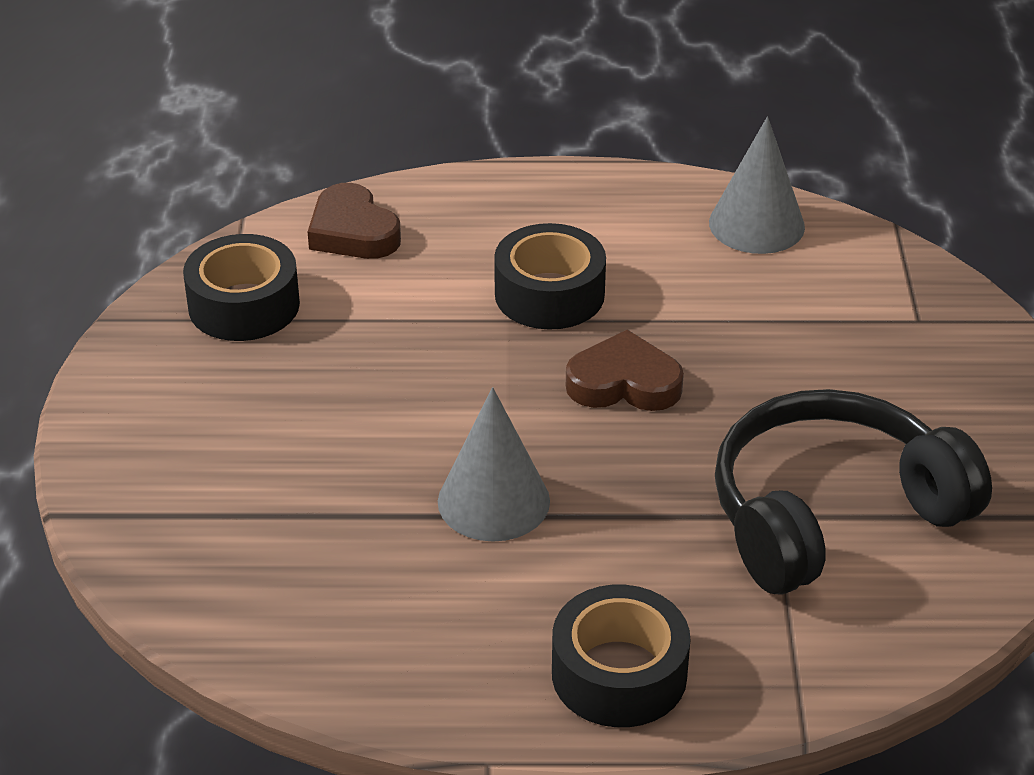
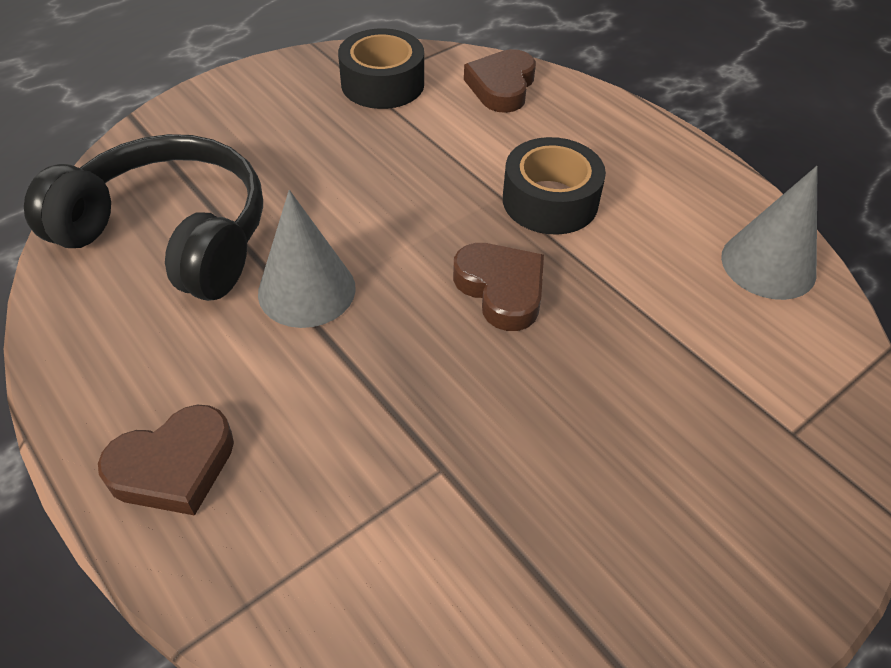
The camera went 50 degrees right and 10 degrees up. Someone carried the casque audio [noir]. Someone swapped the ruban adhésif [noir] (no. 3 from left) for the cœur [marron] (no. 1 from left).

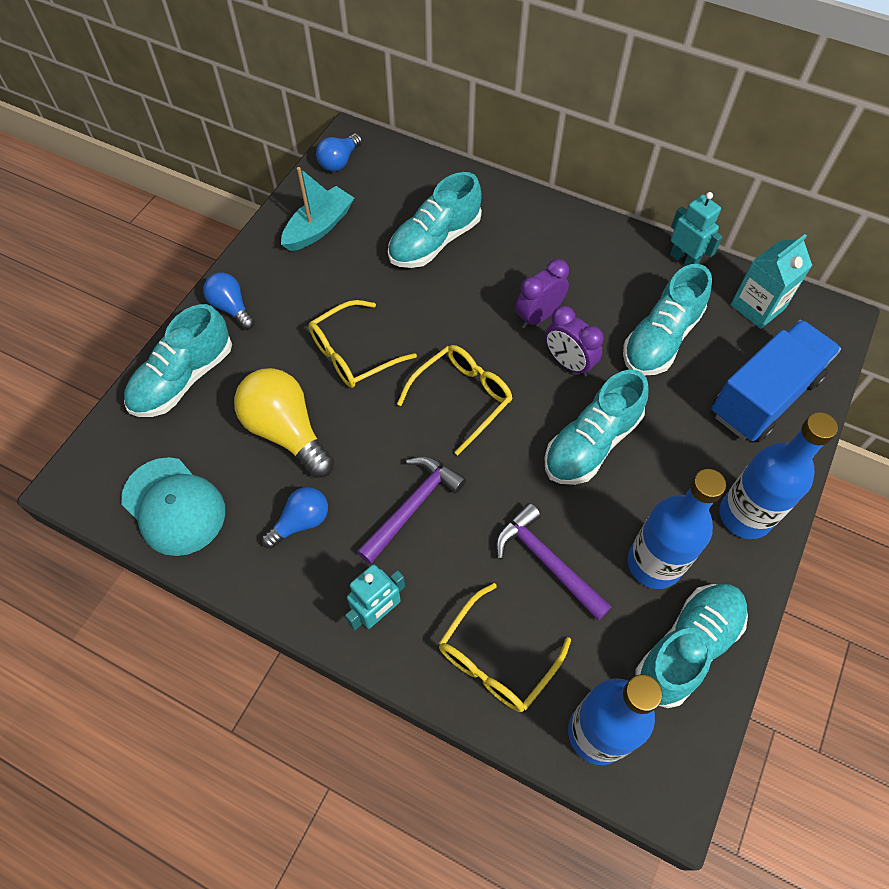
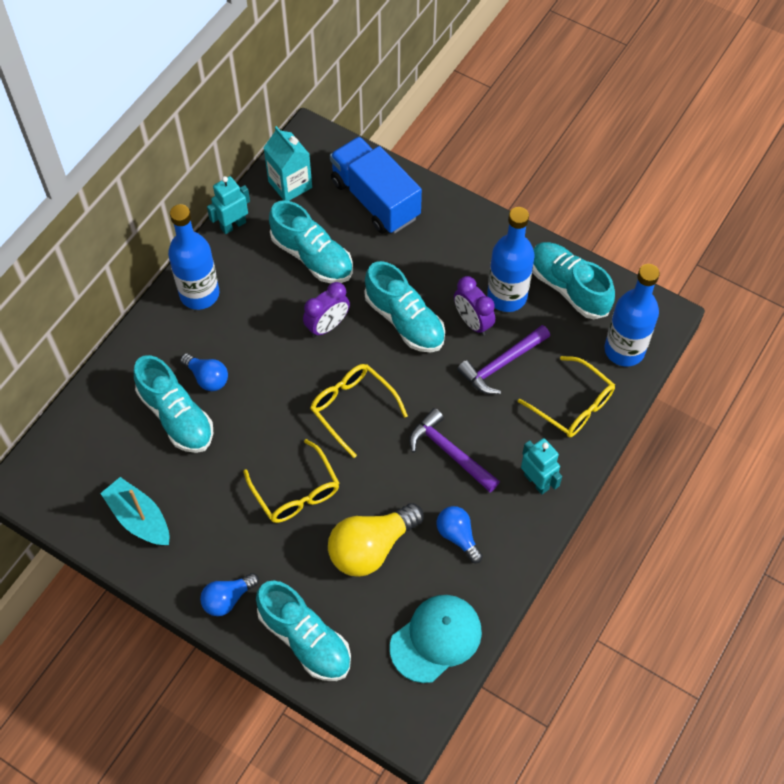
The camera went 85 degrees left and 0 degrees up. Someone carried the bouteille [bleu] (no. 3 from left in the first image). Someone carried the ampoule [bleu] (no. 3 from left in the first image). Someone carried the réveil [violet] (no. 1 from left in the first image).

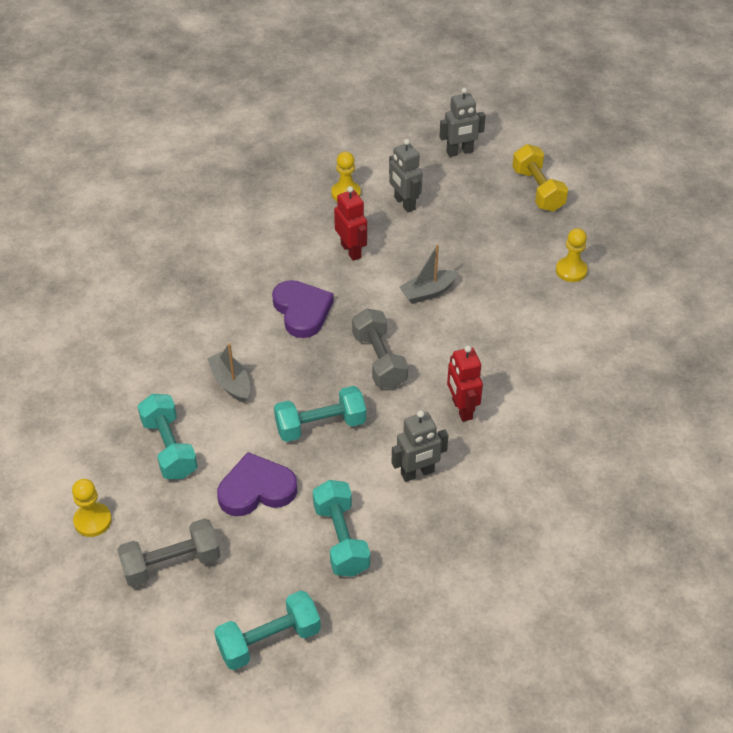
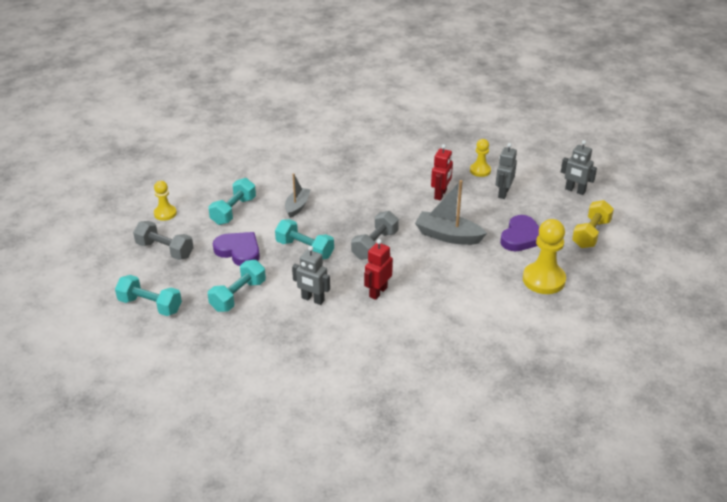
The camera went 50 degrees right and 10 degrees down. Someone scaled the bateau [gris] (no. 2 from left) by 1.55. Someone carried the cœur [violet] (no. 2 from left). Someone scaled the pion [jaune] (no. 3 from left) by 1.73.

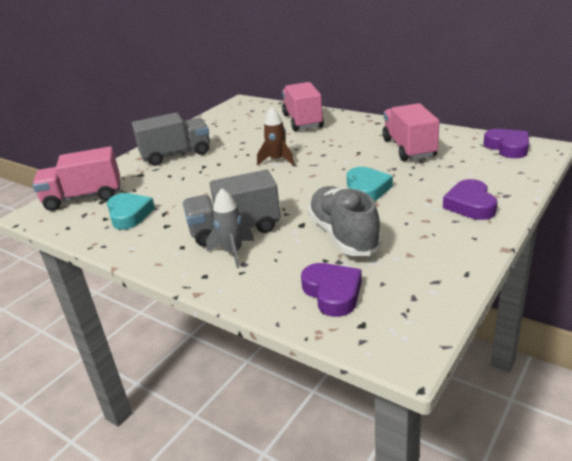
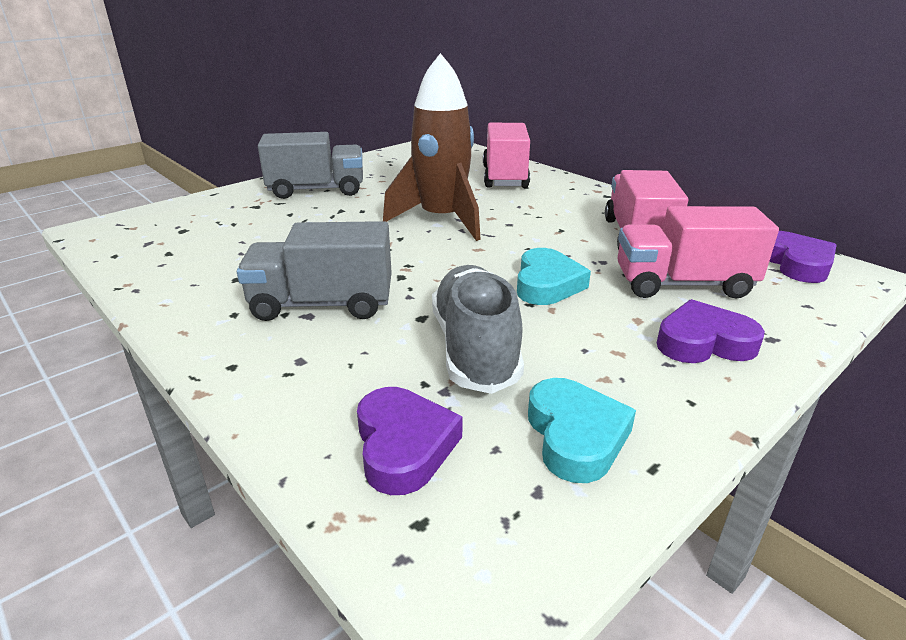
The camera went 10 degrees right and 0 degrees up. Someone scaled the fusée [marron] by 1.90. Someone carried the cœur [turquoise] (no. 1 from left in the first image). Someone carried the camion [rose] (no. 1 from left in the first image). Someone rotated the cœur [violet] (no. 2 from left) by 75 degrees clockwise. Someone took away the fusée [gris].

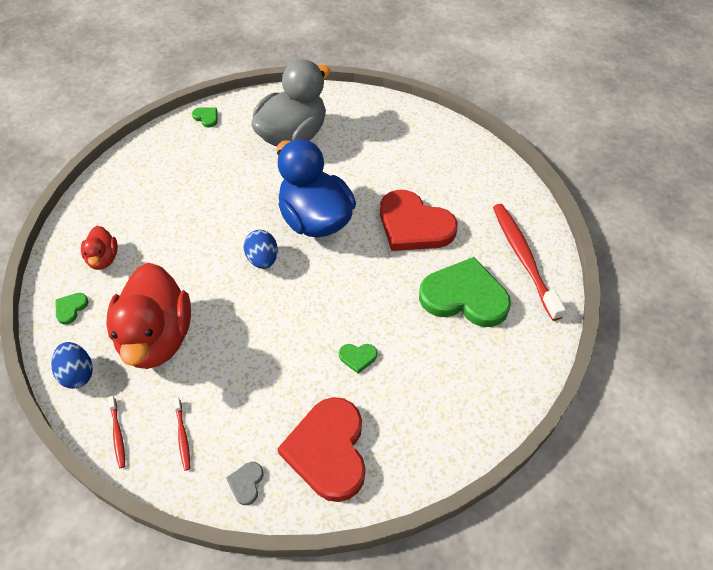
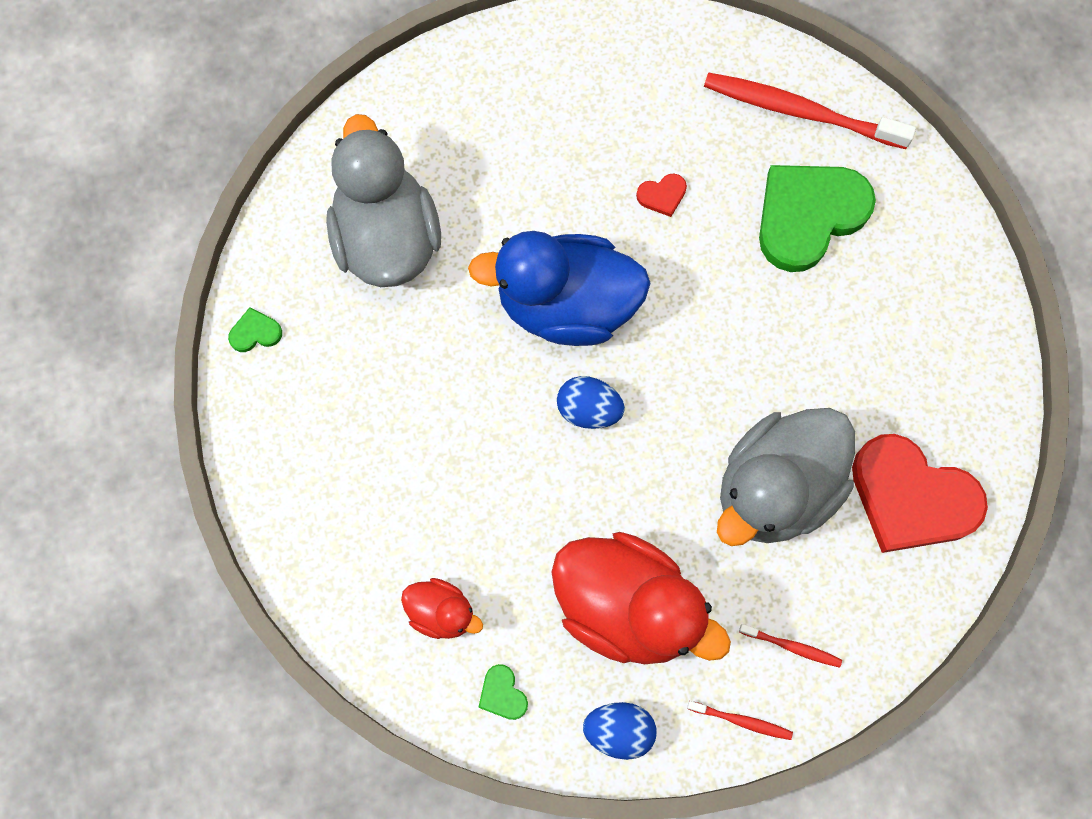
The camera went 55 degrees left and 20 degrees up. Someone scaled the cœur [rouge] (no. 2 from left in the first image) by 0.40. Someone put down the canard [gris] (no. 2 from left). Someone took away the cœur [gris]. Someone took away the cœur [vert] (no. 3 from left).

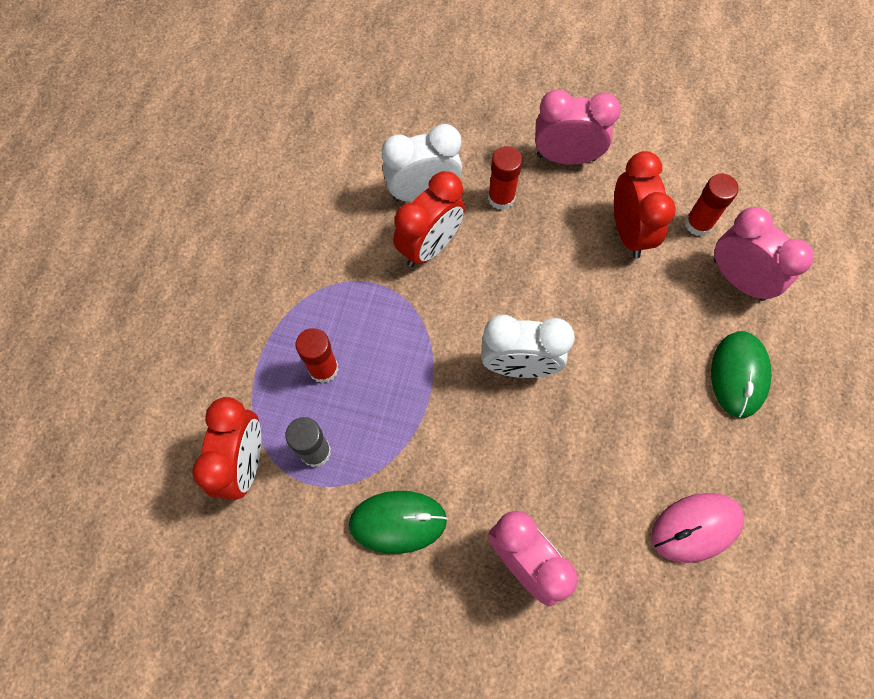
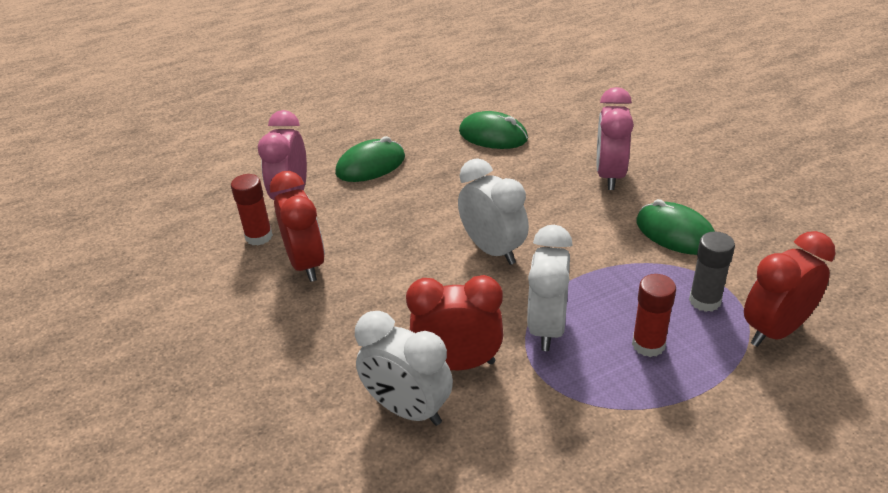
The camera went 130 degrees left and 30 degrees down. Someone rotated the réveil [rouge] (no. 3 from left in the first image) by 120 degrees clockwise. Someone repainted the souris [rose], which became the souris [vert] (no. 2 from left). Someone put down the réveil [blanc] (no. 3 from left). Someone took away the bâton de colle [rouge] (no. 2 from left). Someone took away the réveil [rose] (no. 2 from left).

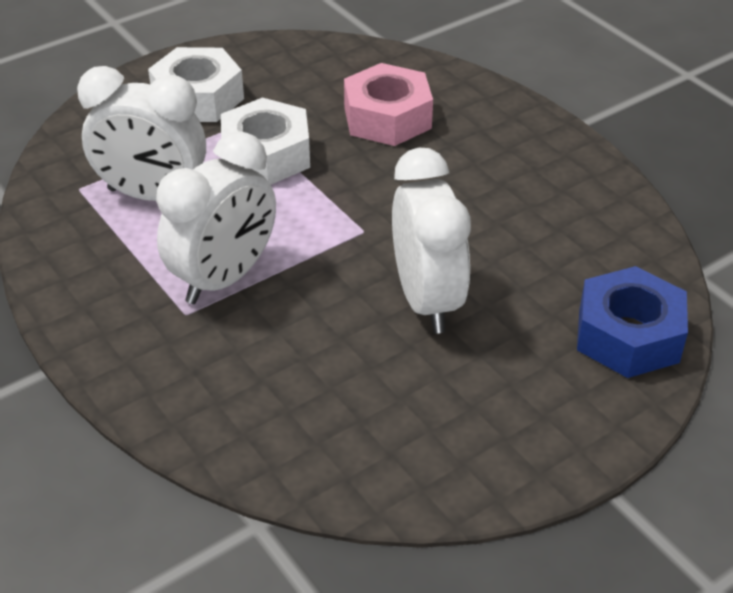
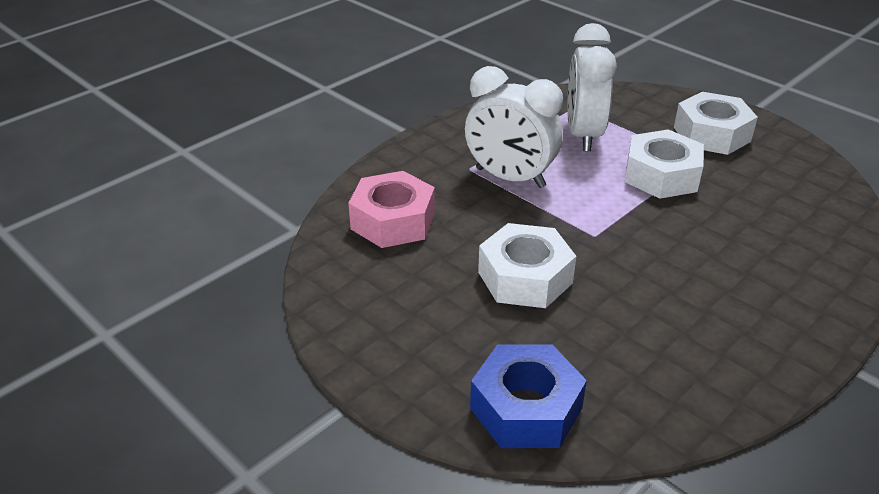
The camera went 80 degrees right and 5 degrees down. Someone carried the écrou [rose]. Someone swapped the réveil [blanc] (no. 3 from left) for the écrou [blanc] (no. 1 from left).

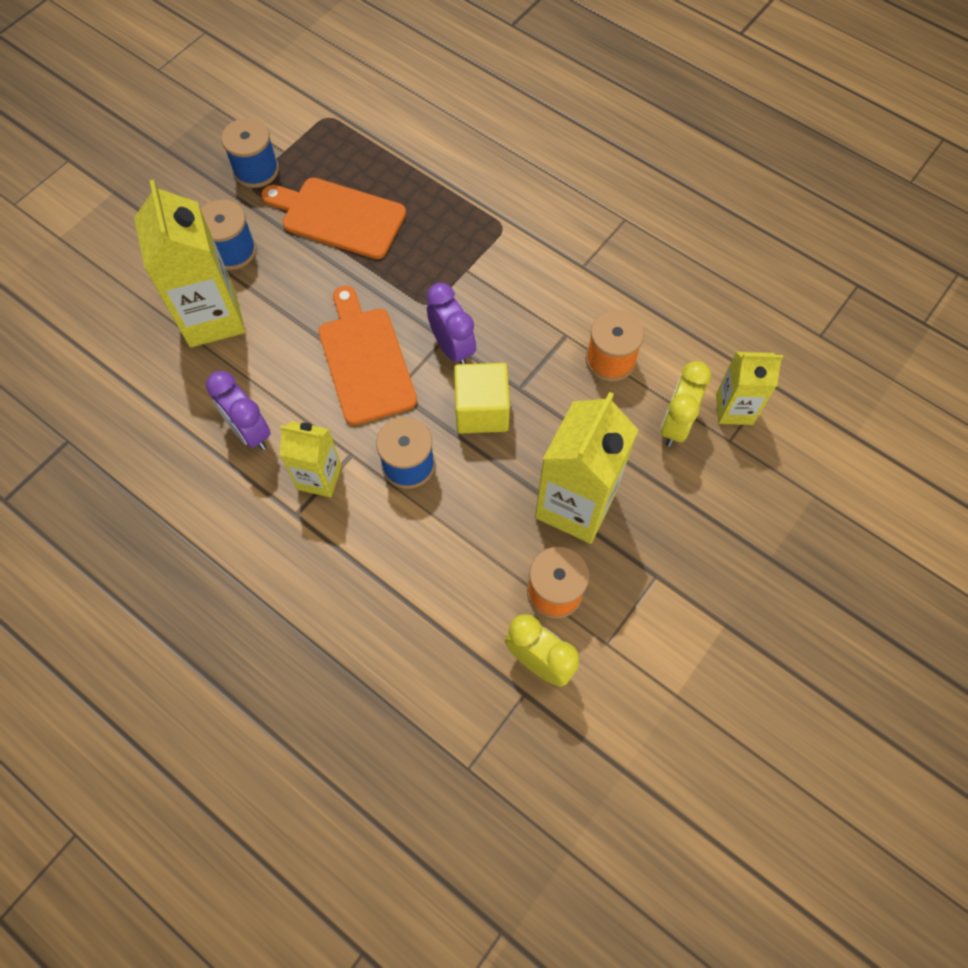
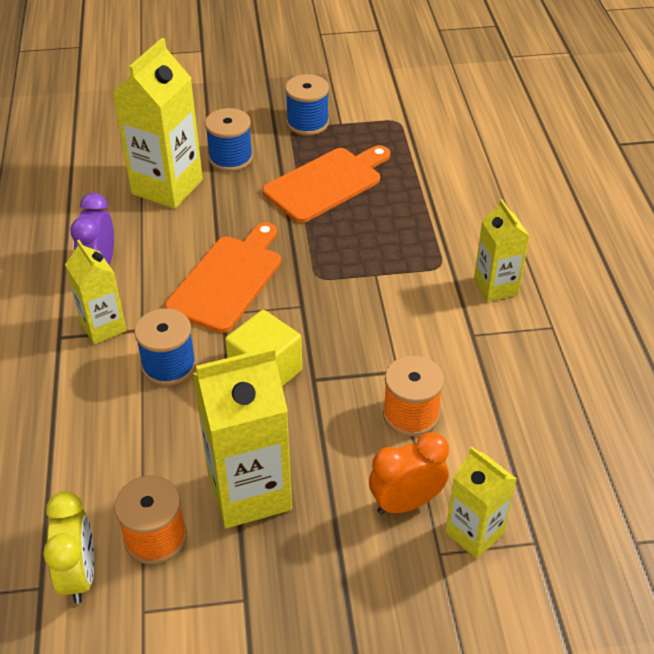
The camera went 45 degrees right and 20 degrees down. Someone rotated the planche à découper [orange] (no. 1 from left in the first image) by 75 degrees clockwise. Someone repainted the réveil [jaune] (no. 2 from left), which became the réveil [orange]. Someone put down the brique de lait [jaune] (no. 5 from left). Someone took away the réveil [violet] (no. 2 from left).

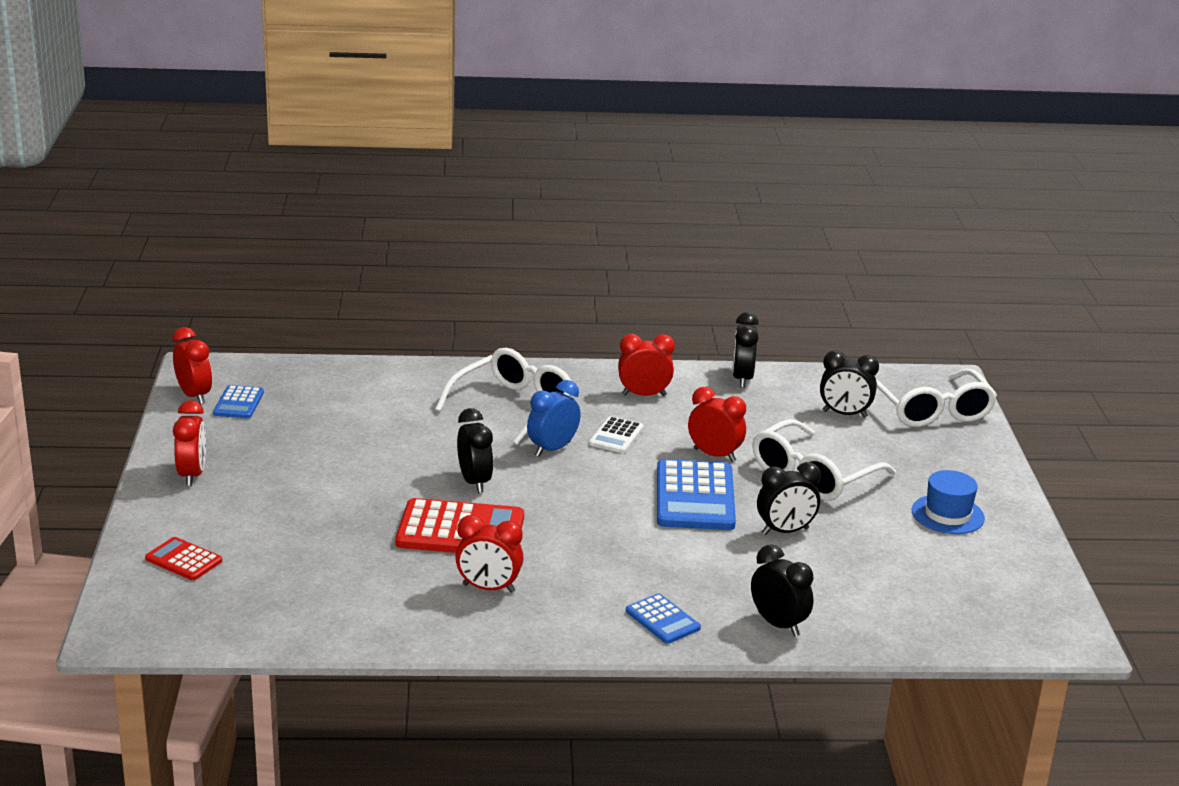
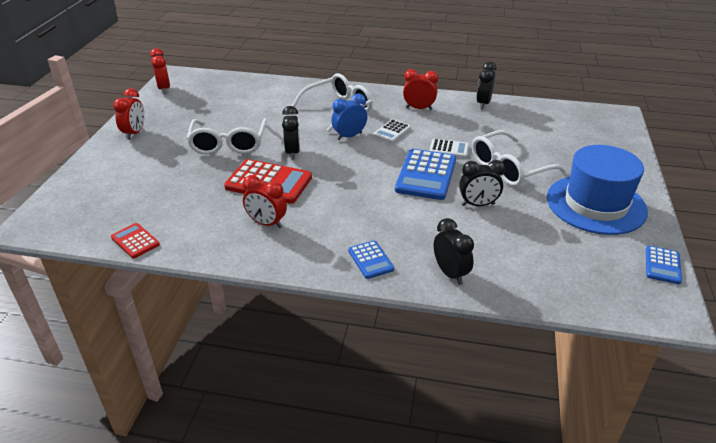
The camera went 15 degrees right and 10 degrees up. Someone carried the calculatrice [rouge] (no. 1 from left). Someone carried the lunettes [blanc] (no. 3 from left in the first image). Someone swapped the réveil [rouge] (no. 5 from left) for the calculatrice [blanc] (no. 2 from left). Someone scaled the chapeau [bleu] by 1.94. Someone carried the calculatrice [bleu] (no. 1 from left in the first image). Someone took away the réveil [noir] (no. 5 from left).

